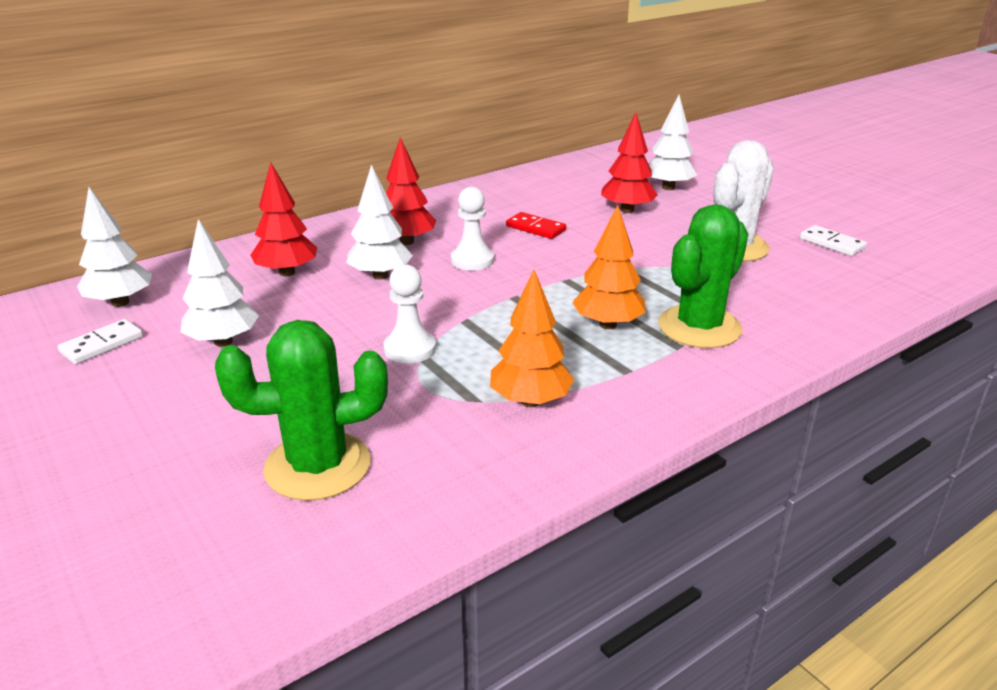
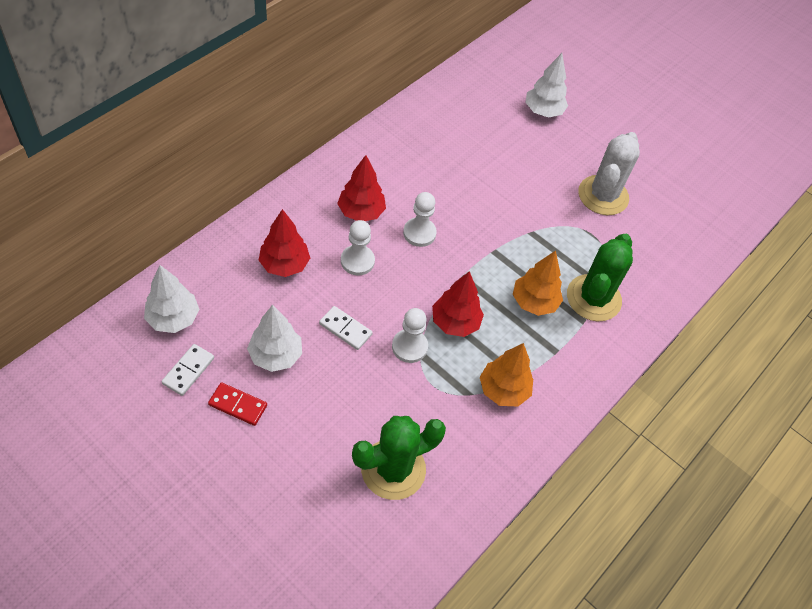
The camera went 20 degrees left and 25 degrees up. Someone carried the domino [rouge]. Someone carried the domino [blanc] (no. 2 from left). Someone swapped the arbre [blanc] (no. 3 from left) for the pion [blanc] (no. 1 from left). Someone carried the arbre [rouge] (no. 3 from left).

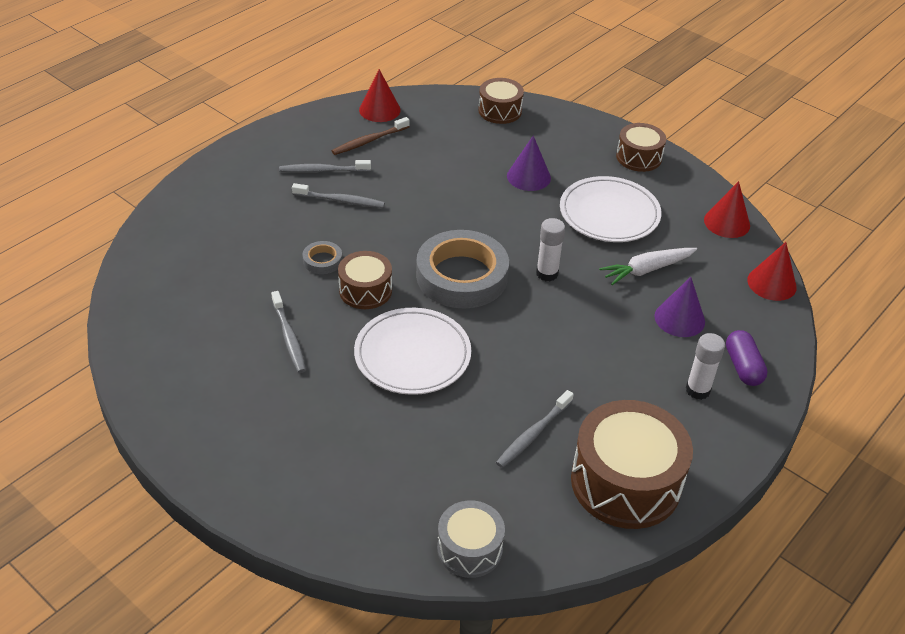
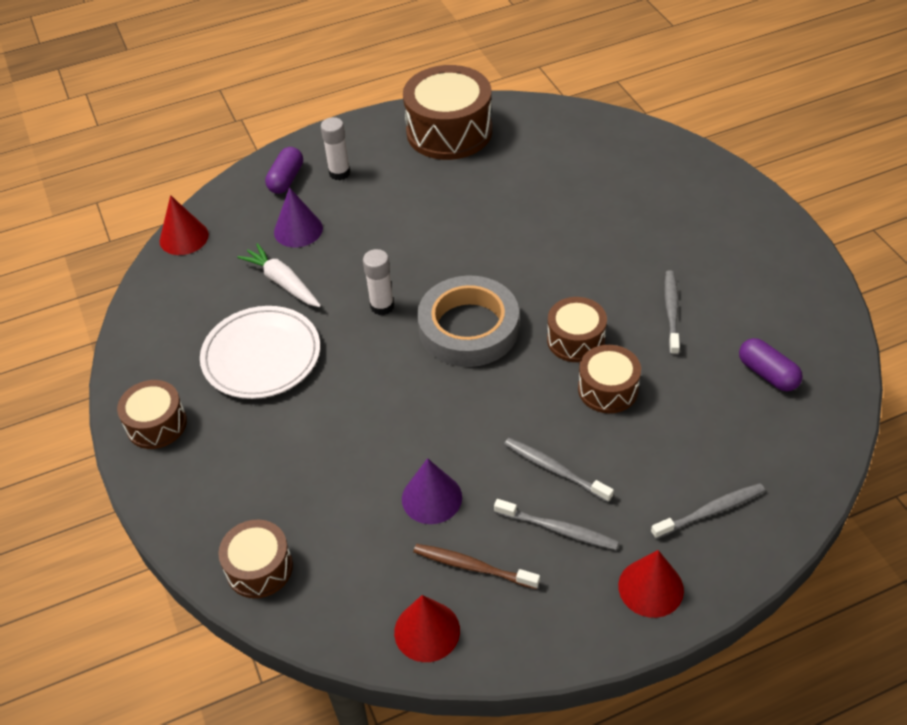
The camera went 150 degrees left and 5 degrees up. Someone rotated the carotte [blanc] by 135 degrees counterclockwise. Someone carried the cône [violet] (no. 1 from left in the first image). Someone rotated the brosse à dents [marron] by 150 degrees counterclockwise. Someone swapped the ruban adhésif [gris] (no. 1 from left) for the tambour [marron] (no. 5 from left). Someone carried the cône [rouge] (no. 2 from left in the first image). Someone carried the brosse à dents [gris] (no. 4 from left). Someone put down the gélule [violet] (no. 2 from left). Someone took away the assiette [blanc] (no. 1 from left). Someone took away the tambour [gris].

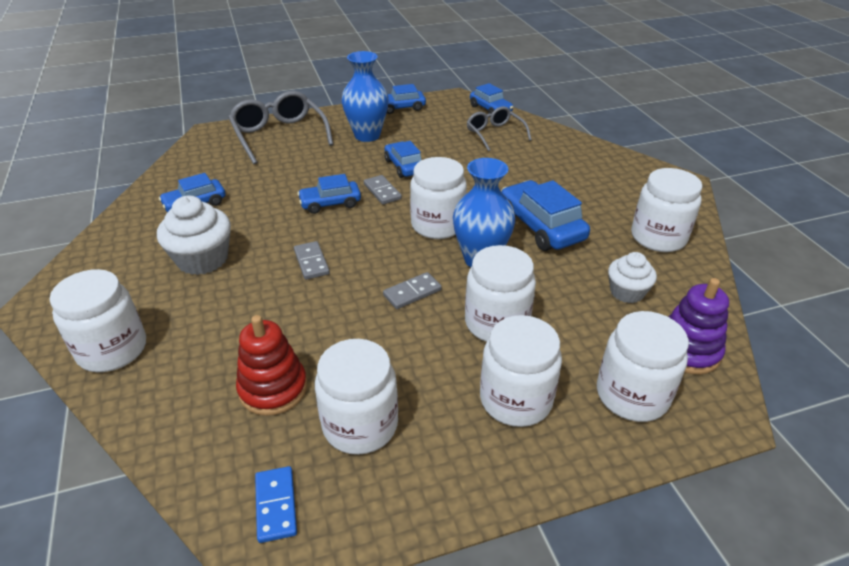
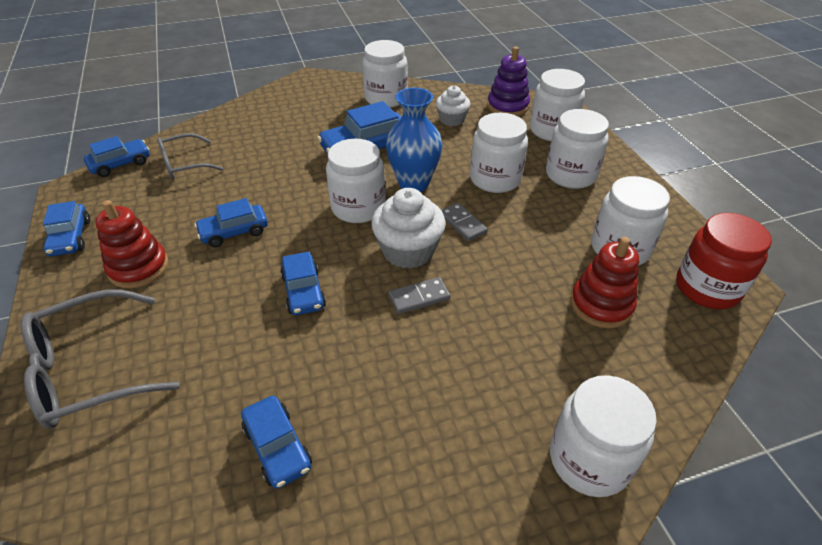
The camera went 90 degrees left and 5 degrees up. Someone swapped the vase [bleu] (no. 1 from left) for the jouet à empiler [rouge] (no. 1 from left). Someone carried the muffin [blanc] (no. 1 from left). Someone swapped the domino [bleu] for the bocal [rouge]. Someone took away the domino [gris] (no. 2 from left).

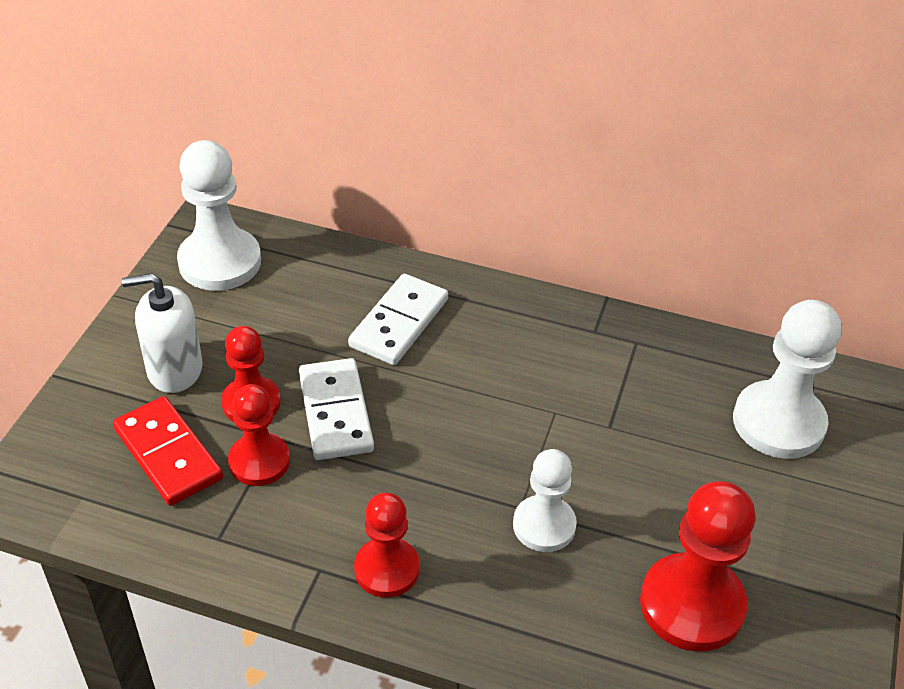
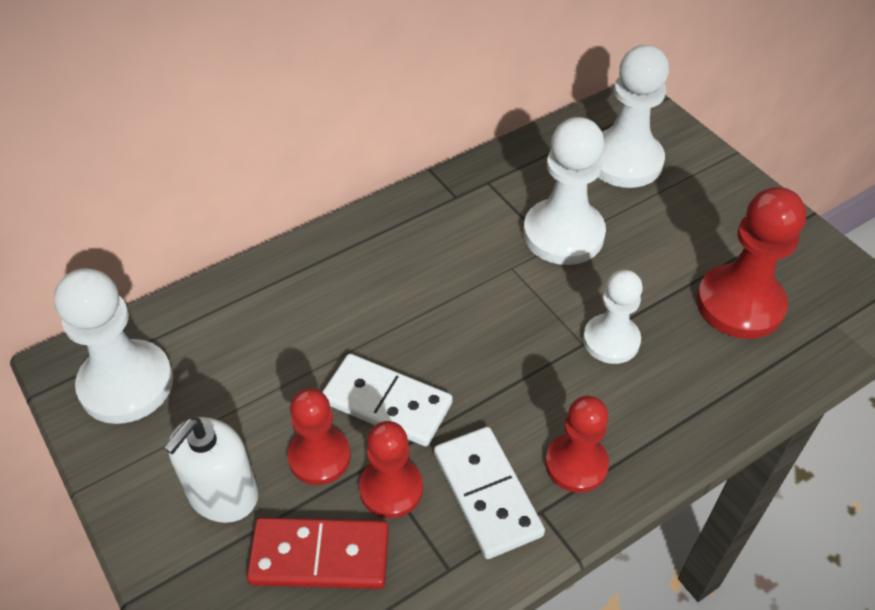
The camera went 50 degrees left and 5 degrees up. Someone carried the domino [blanc] (no. 2 from left). Someone put down the pion [blanc] (no. 2 from left).

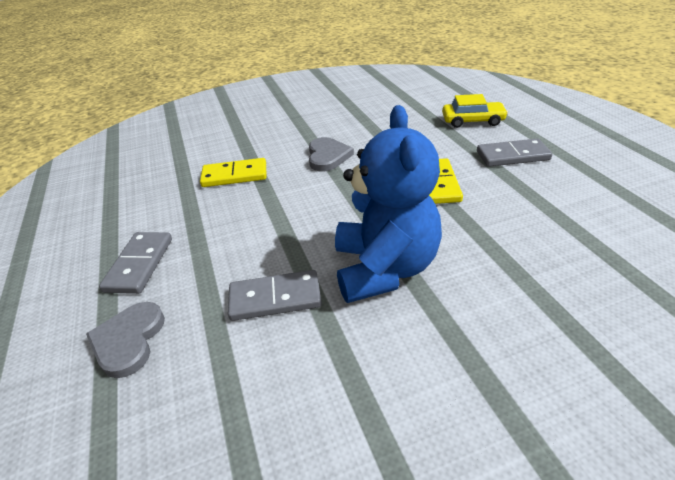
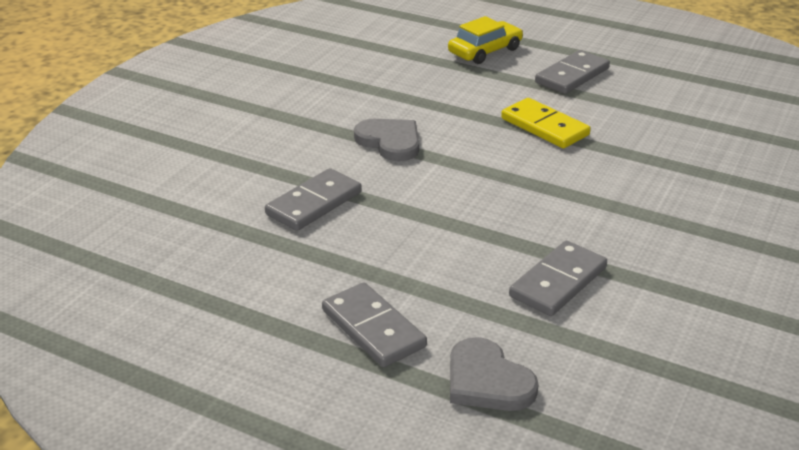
The camera went 45 degrees left and 5 degrees down. Someone repainted the domino [jaune] (no. 1 from left), which became the domino [gris] (no. 1 from left). Someone took away the ours en peluche [bleu].

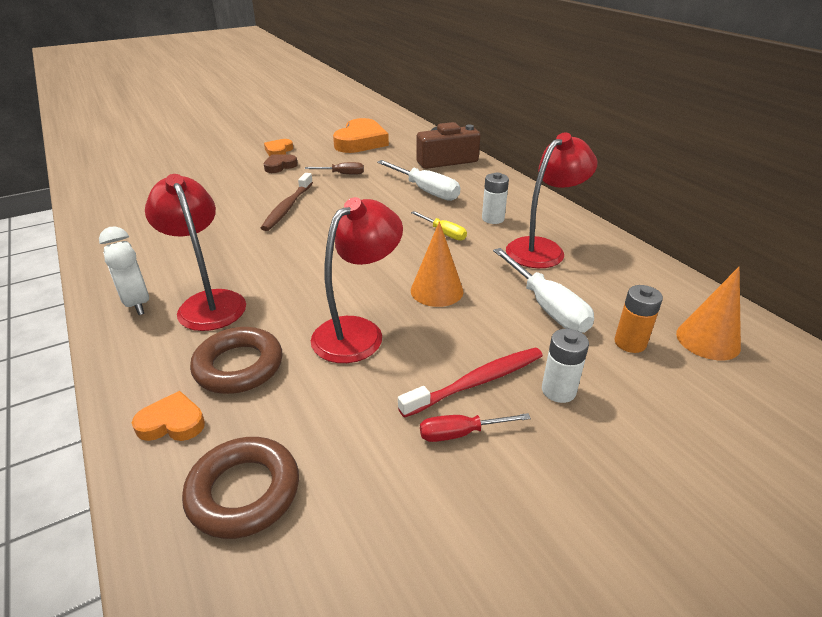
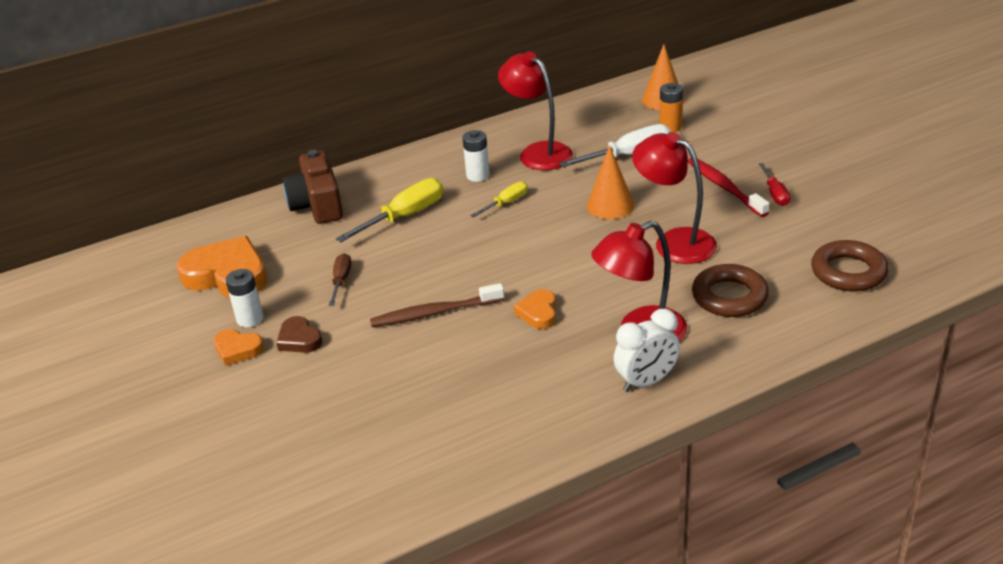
The camera went 85 degrees left and 0 degrees up. Someone carried the pile [blanc] (no. 2 from left in the first image). Someone repainted the tournevis [blanc] (no. 1 from left), which became the tournevis [jaune] (no. 1 from left). Someone rotated the brosse à dents [marron] by 150 degrees clockwise. Someone carried the cœur [orange] (no. 1 from left in the first image).

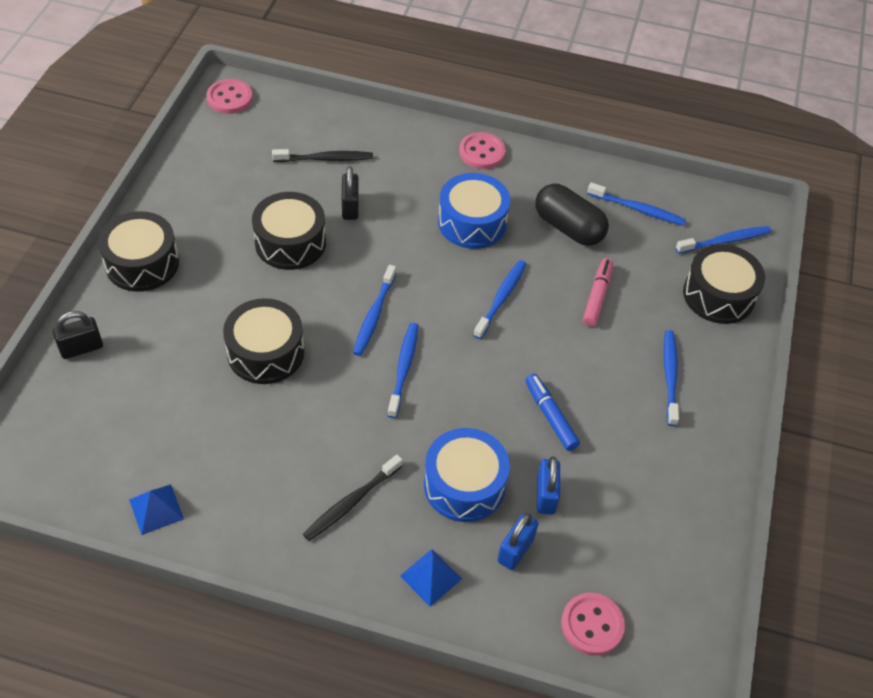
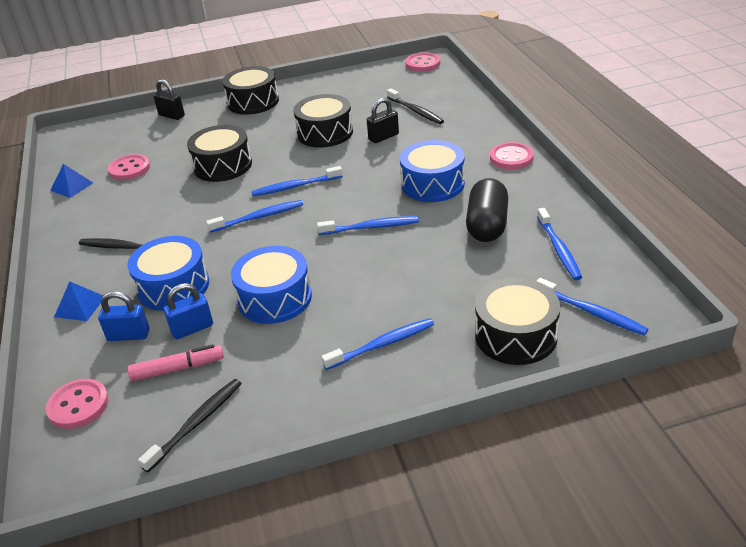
The camera went 65 degrees right and 15 degrees down. Someone put down the bouton [rose] (no. 2 from left). Someone carried the feutre [rose]. Someone put down the brosse à dents [noir] (no. 2 from left). Someone swapped the feutre [bleu] for the tambour [bleu] (no. 2 from left).

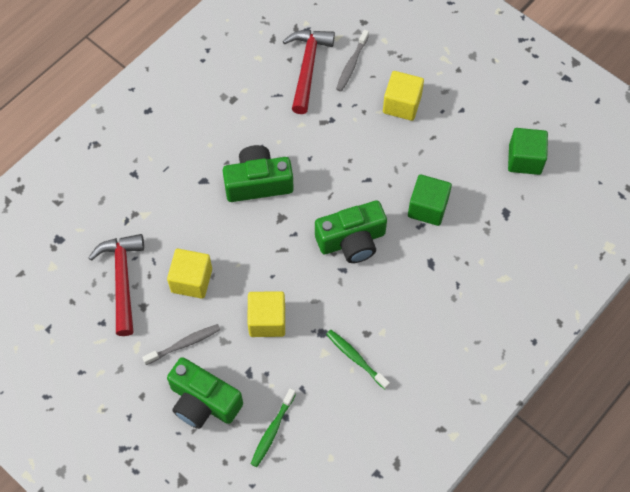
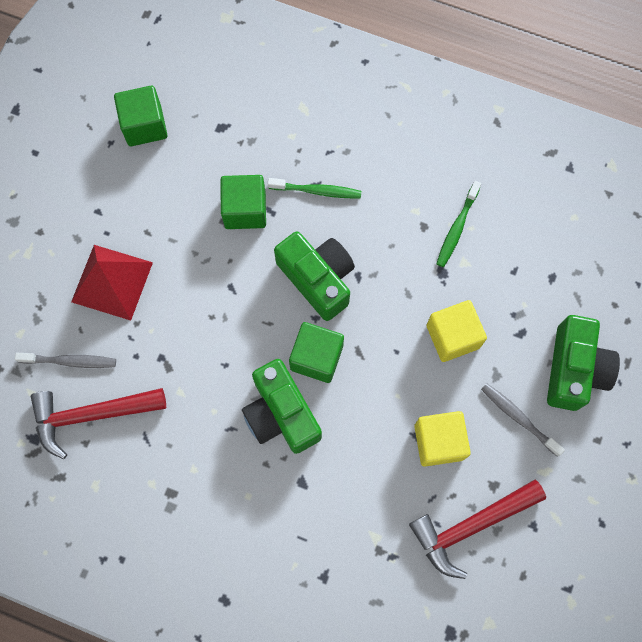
The camera went 110 degrees left and 10 degrees up. Someone swapped the cube [jaune] (no. 3 from left) for the pyramide [rouge]. Someone carried the brosse à dents [vert] (no. 1 from left). Someone put down the cube [vert] (no. 3 from left).

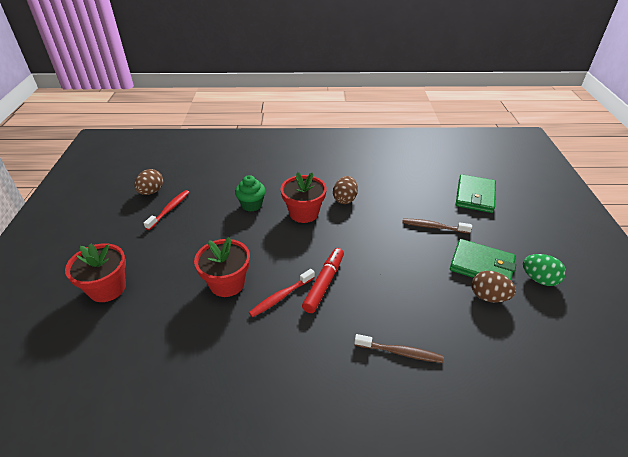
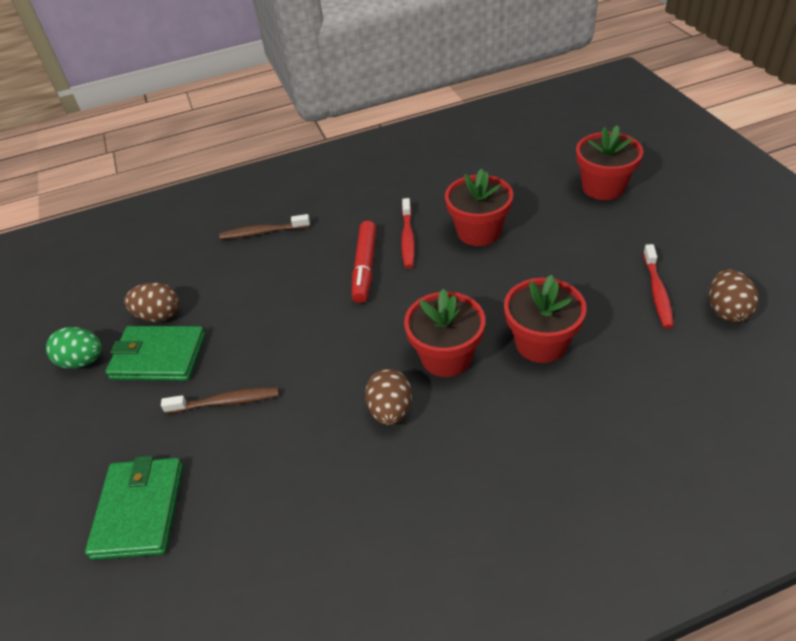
The camera went 165 degrees right and 5 degrees up. Someone rotated the brosse à dents [rouge] (no. 2 from left in the first image) by 150 degrees clockwise. Someone swapped the muffin [vert] for the pot de fleurs [rouge] (no. 3 from left).

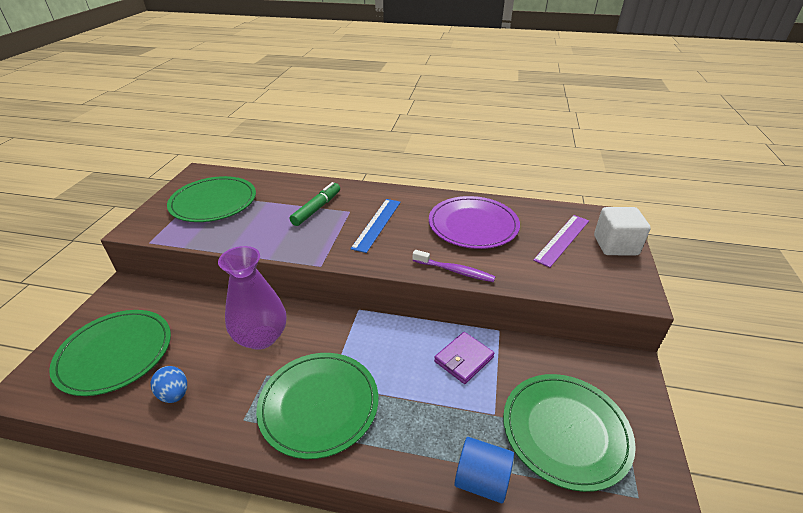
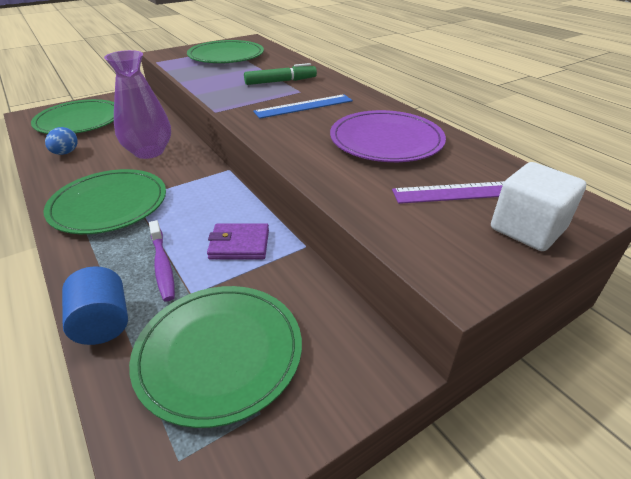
The camera went 45 degrees right and 0 degrees up. Someone carried the brosse à dents [violet].

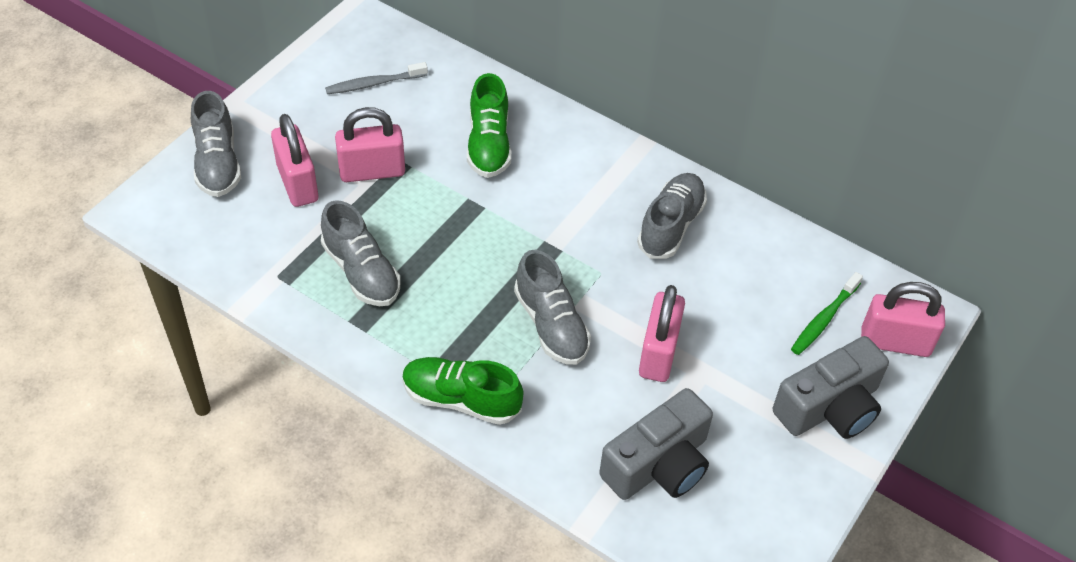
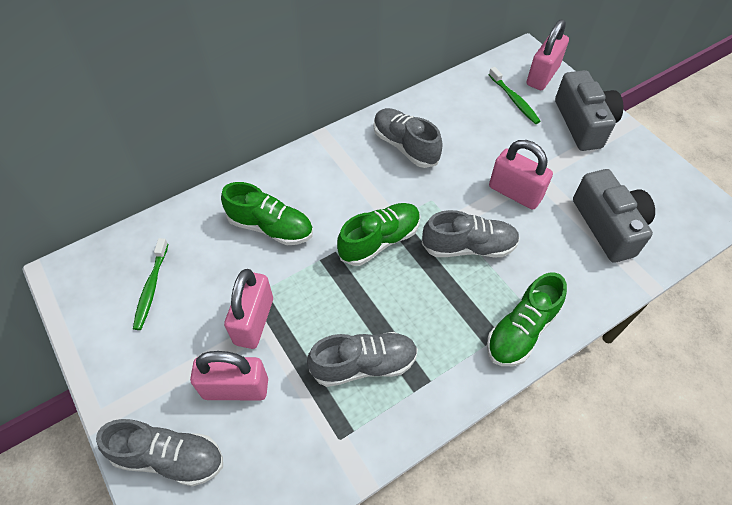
The camera went 65 degrees left and 5 degrees up. Someone repainted the brosse à dents [gris], which became the brosse à dents [vert] (no. 1 from left). Someone put down the chaussure [vert] (no. 2 from left).

